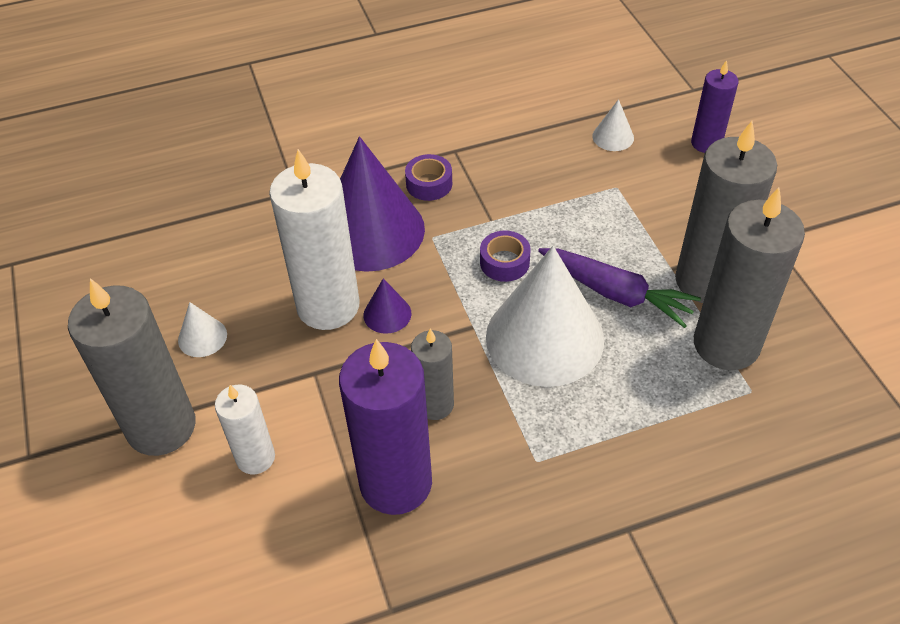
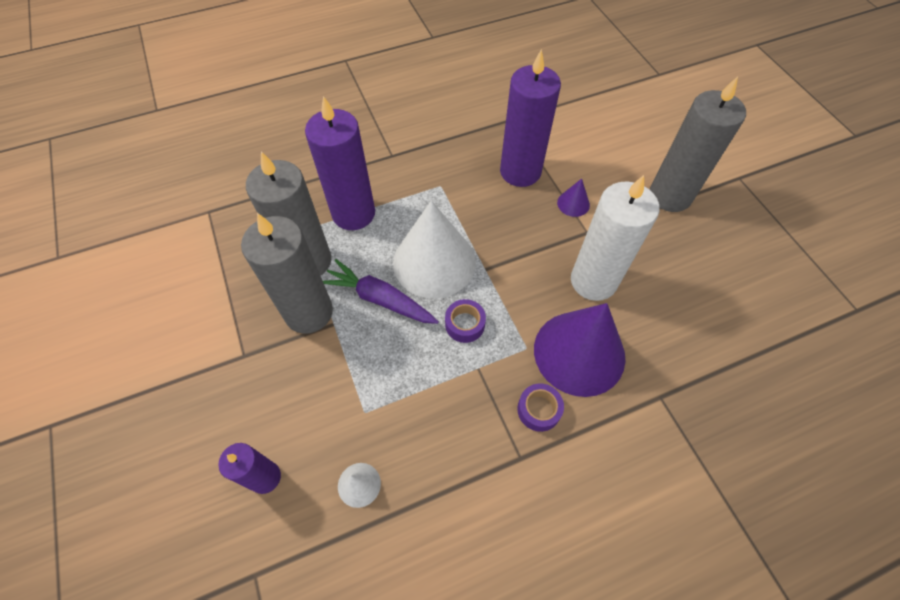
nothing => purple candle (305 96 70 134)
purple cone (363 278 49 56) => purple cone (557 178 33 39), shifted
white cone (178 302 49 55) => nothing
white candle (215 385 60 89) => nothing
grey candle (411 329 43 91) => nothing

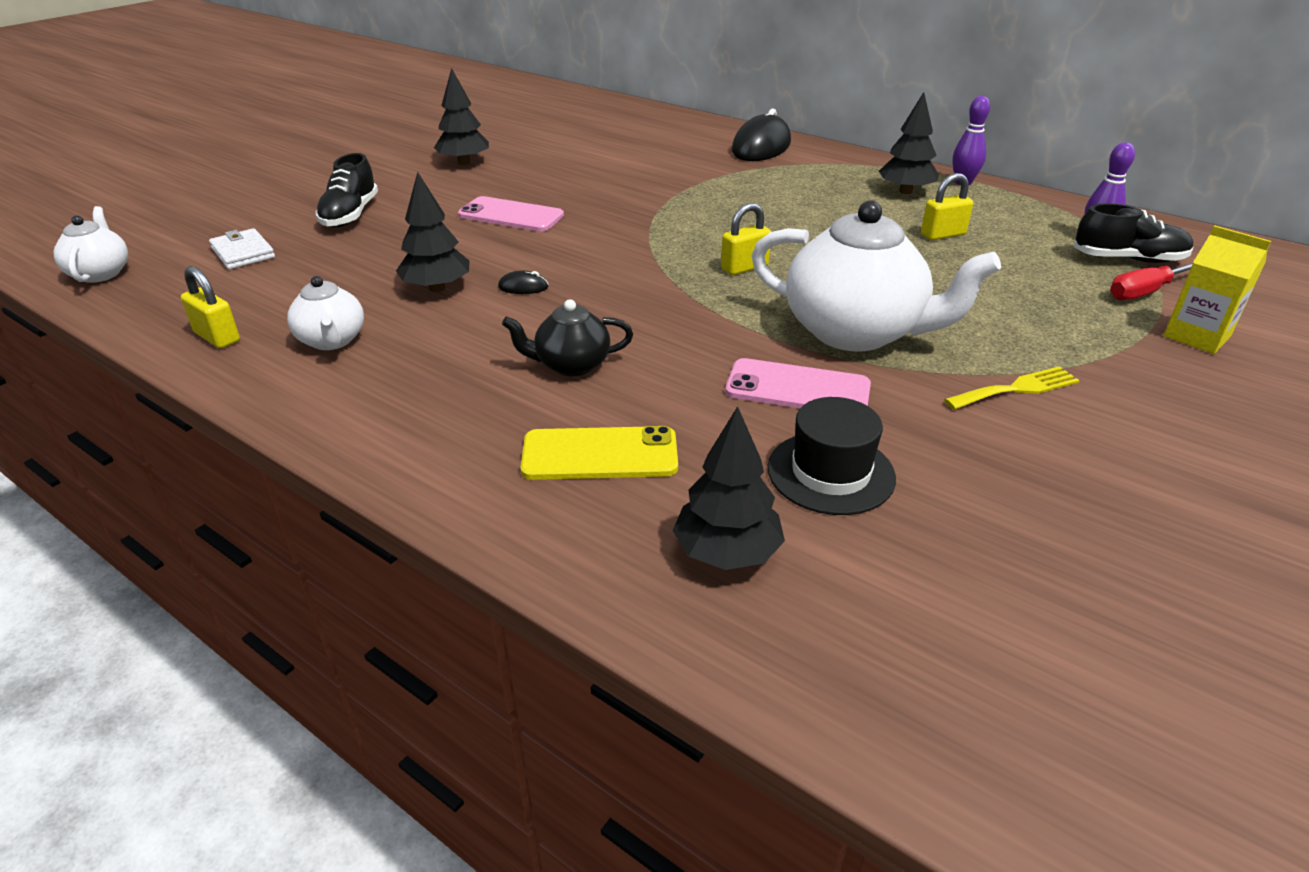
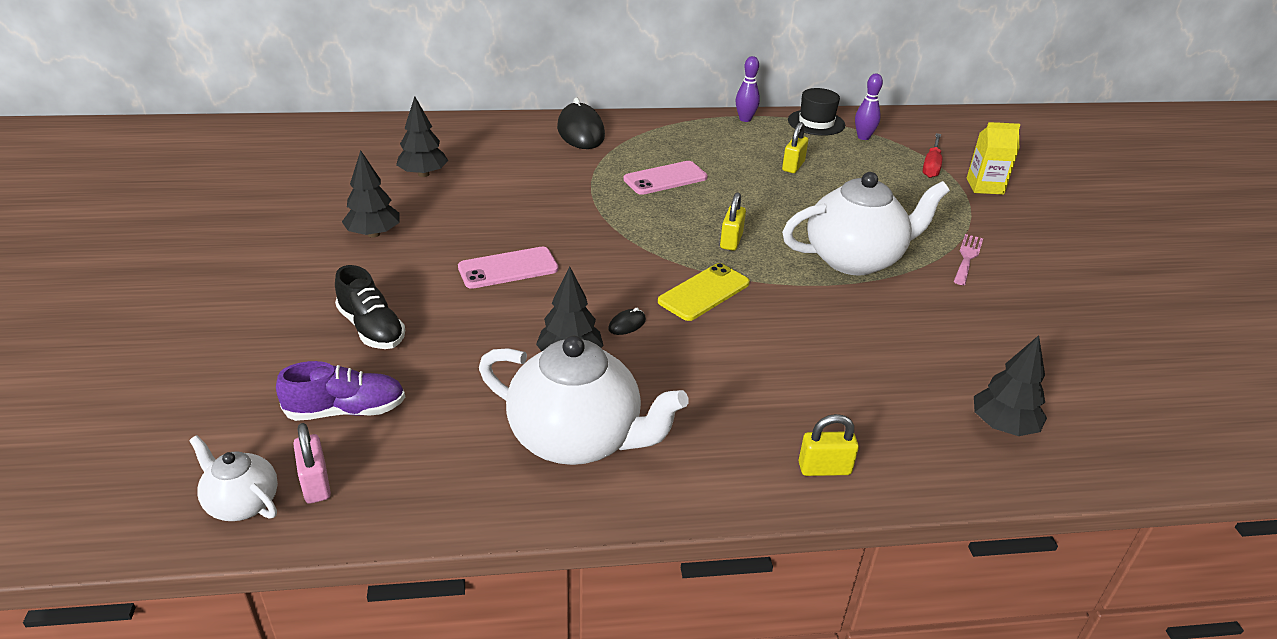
white wallet (209 228 66 41) => purple shoe (276 361 129 60)
nothing => pink padlock (293 423 38 81)
black tree (879 92 60 102) => black tree (396 96 52 81), shifted
white teapot (287 276 77 74) => white teapot (479 336 209 129), x1.97
pink phone (725 358 146 50) => pink phone (623 161 85 34), shifted
yellow phone (521 426 157 54) => yellow phone (658 263 92 58), shifted
black hat (768 397 128 118) => black hat (788 88 57 48), shifted
yellow padlock (181 266 59 82) => yellow padlock (799 414 60 62), shifted
yellow fork (944 366 136 44) => pink fork (953 234 30 51)
black teapot (502 299 131 77) => nothing
black shoe (1073 204 121 59) => nothing

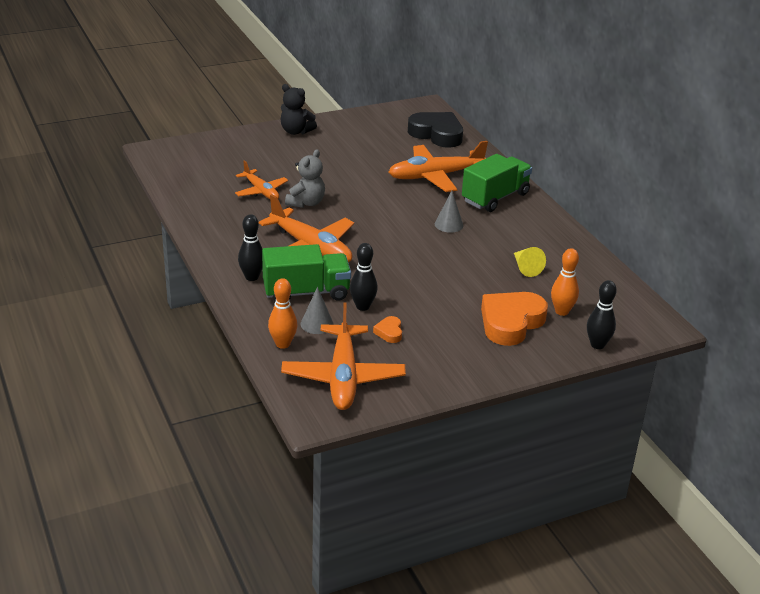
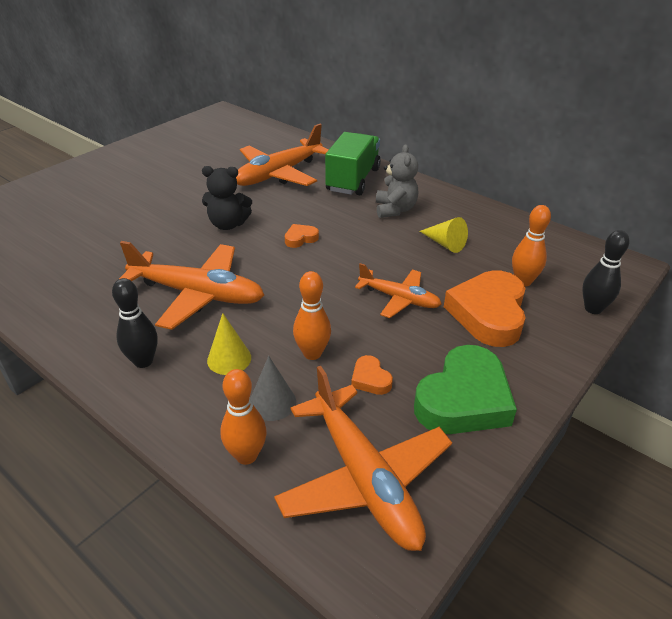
black teddy bear (281 84 36 51) => black teddy bear (202 166 50 64), shifted
green truck (262 244 89 58) => yellow cone (207 313 44 62)
nothing => orange heart (285 224 34 24)
black bowling pin (350 243 28 68) => orange bowling pin (293 271 38 89)
orange plane (235 160 53 39) => orange plane (355 263 87 55), shifted
grey teddy bear (285 149 40 59) => grey teddy bear (376 144 42 74), shifted
nothing => green heart (414 345 103 89)
black heart (408 112 55 36) => nothing
grey cone (435 191 28 42) => nothing

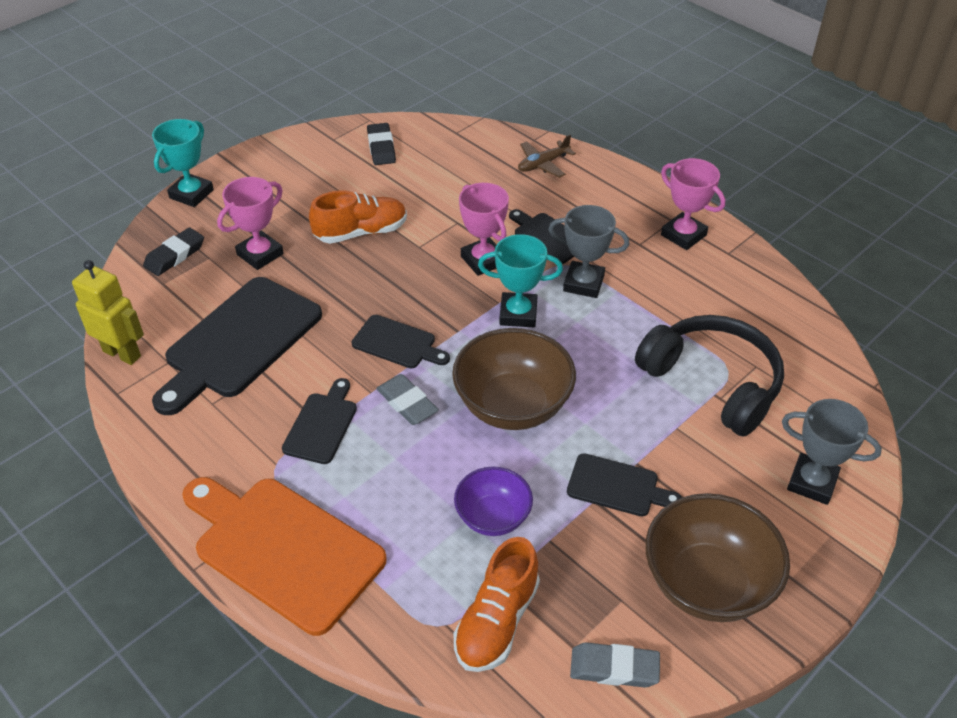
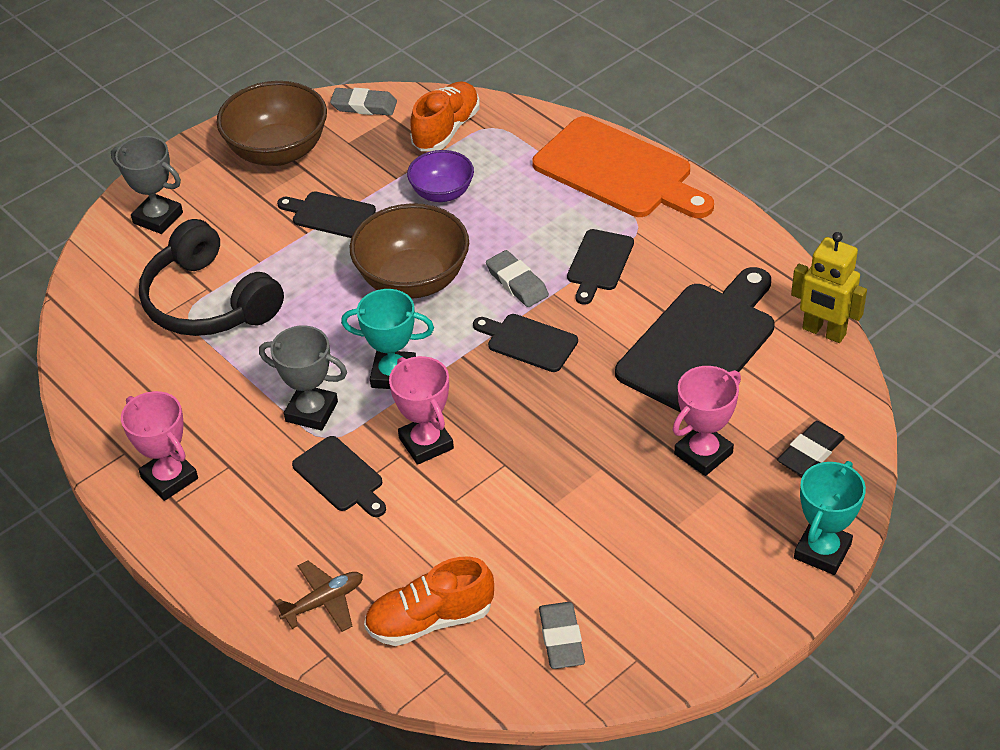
orange shoe (309 190 98 54) => orange shoe (364 557 130 89), shifted
black eraser (367 123 29 42) => grey eraser (539 602 46 67)

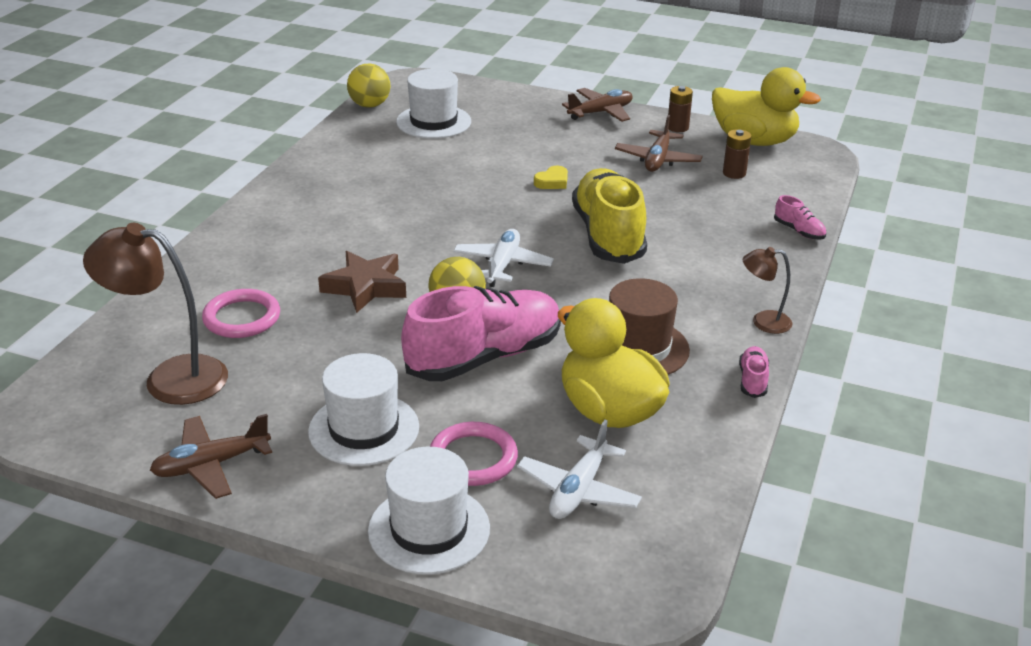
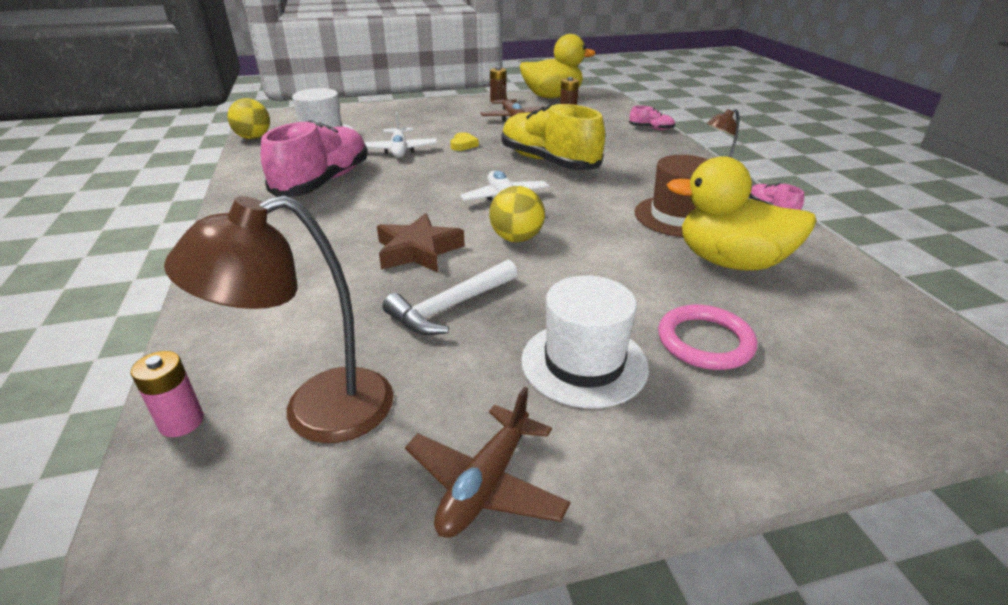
nothing => pink battery (131 351 73 86)
pink shoe (401 286 160 95) => pink shoe (261 120 107 77), shifted
white plane (517 420 125 99) => white plane (364 113 73 45), shifted
nothing => white hammer (382 259 136 76)
pink ring (202 289 78 49) => nothing
white hat (368 447 122 128) => nothing
brown plane (562 88 71 34) => nothing

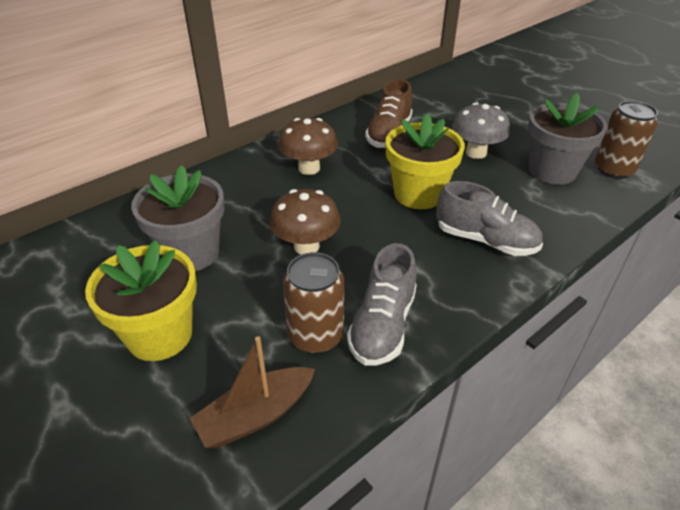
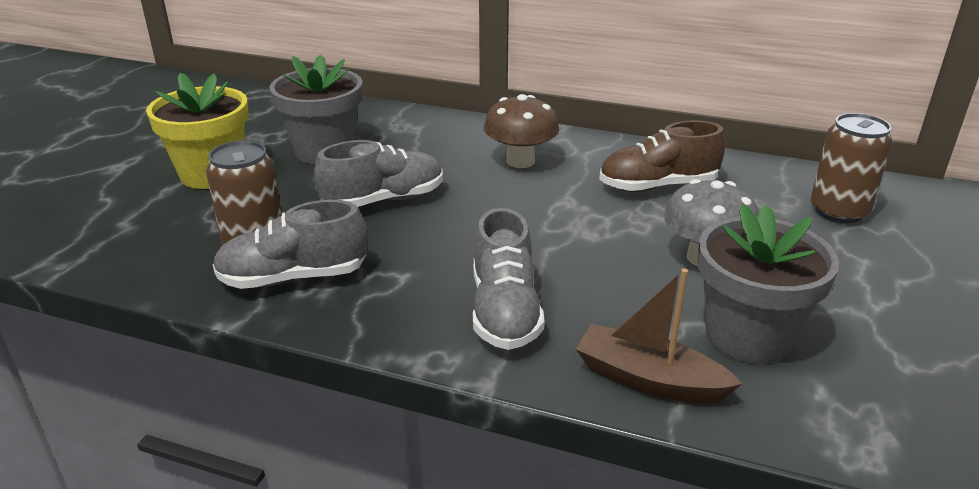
brown mushroom (270 189 71 66) => grey shoe (314 140 129 67)
brown boat (190 336 125 112) => brown boat (576 268 166 136), shifted
brown can (595 101 63 78) => brown can (811 113 82 110), shifted
yellow flower pot (386 114 79 95) => nothing

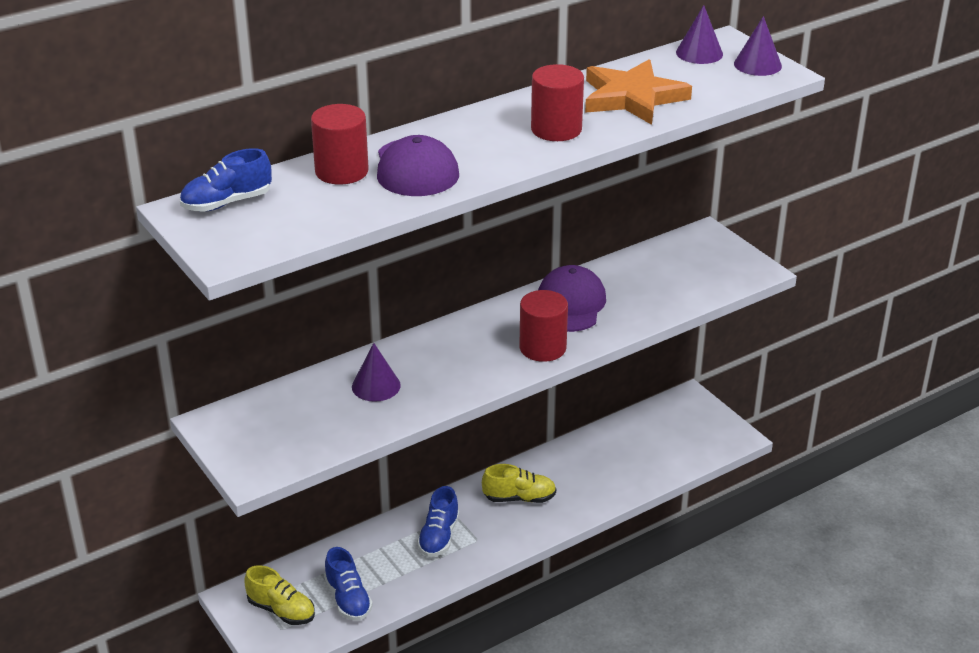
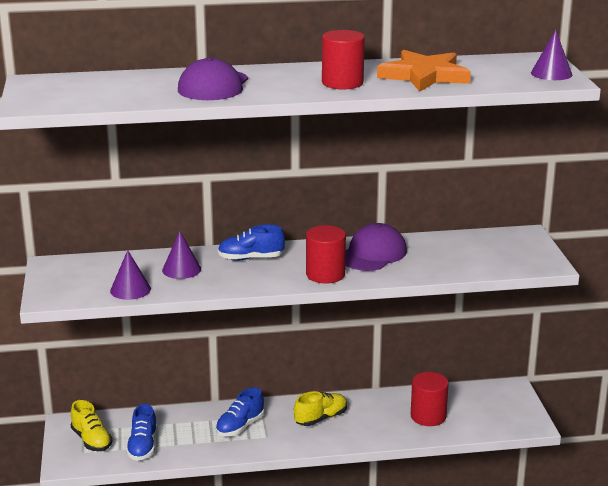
purple cone (676 5 47 59) => purple cone (110 250 41 50), shifted
blue shoe (180 148 92 64) => blue shoe (218 225 67 35), shifted
yellow shoe (482 464 74 39) => yellow shoe (294 391 53 35), 60 degrees counterclockwise
red cylinder (311 104 58 81) => red cylinder (411 372 38 54), shifted

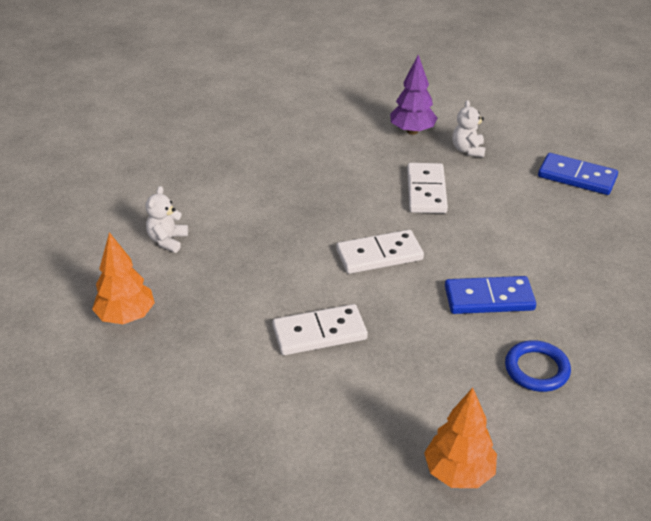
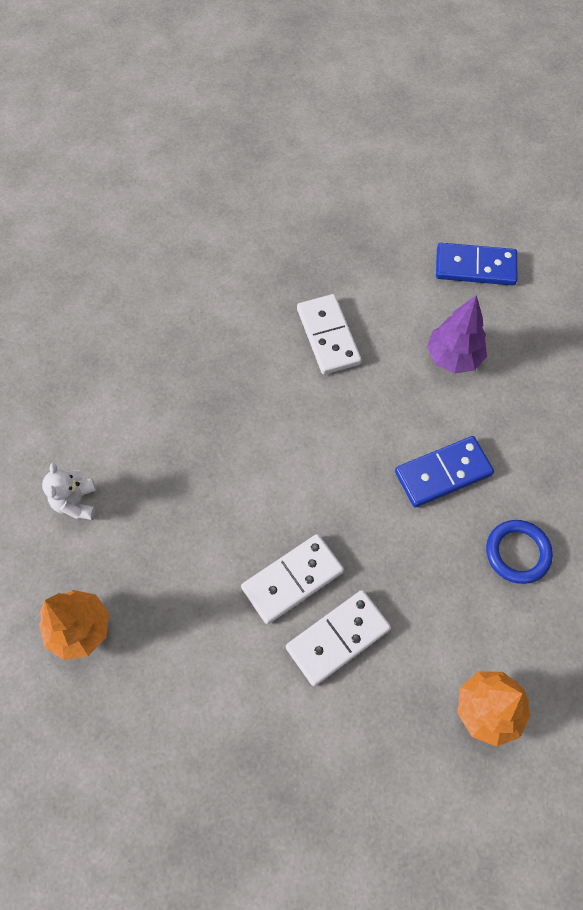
white domino (336 230 88 44) => white domino (286 590 105 96), shifted
purple tree (390 55 48 80) => purple tree (427 295 60 79), shifted
white teddy bear (452 100 34 58) => nothing

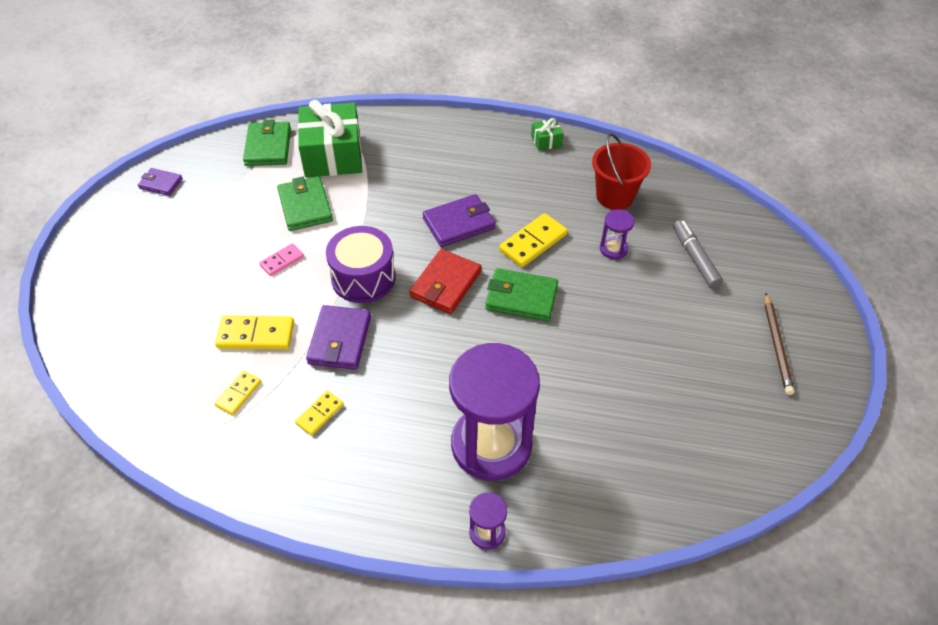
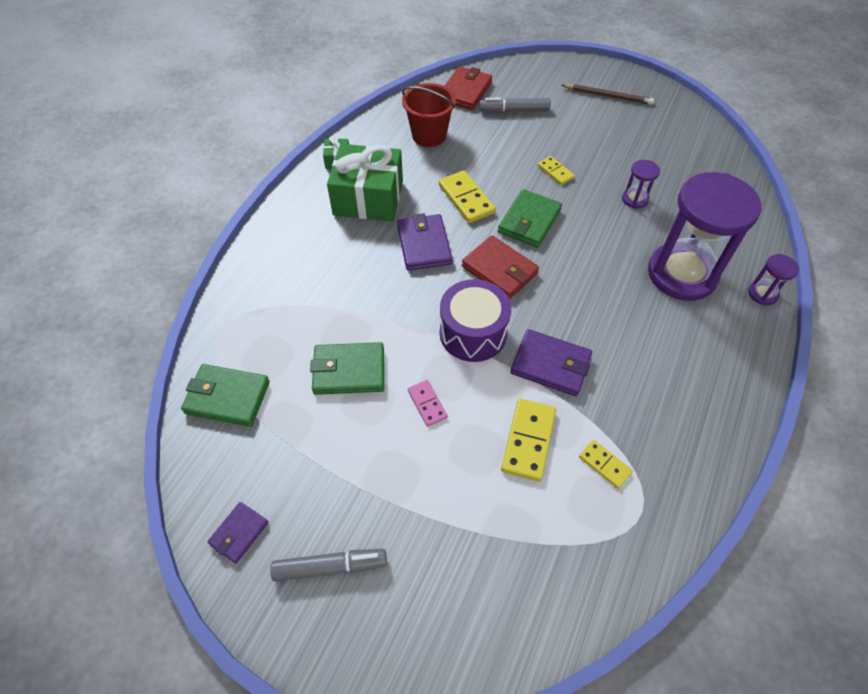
nothing => grey marker (270 549 117 32)
green gift (298 100 64 78) => green gift (327 144 76 77), shifted
nothing => red wallet (445 66 47 44)
yellow domino (295 391 49 45) => yellow domino (538 156 37 29), shifted
purple hourglass (600 209 34 50) => purple hourglass (622 160 38 49), shifted

